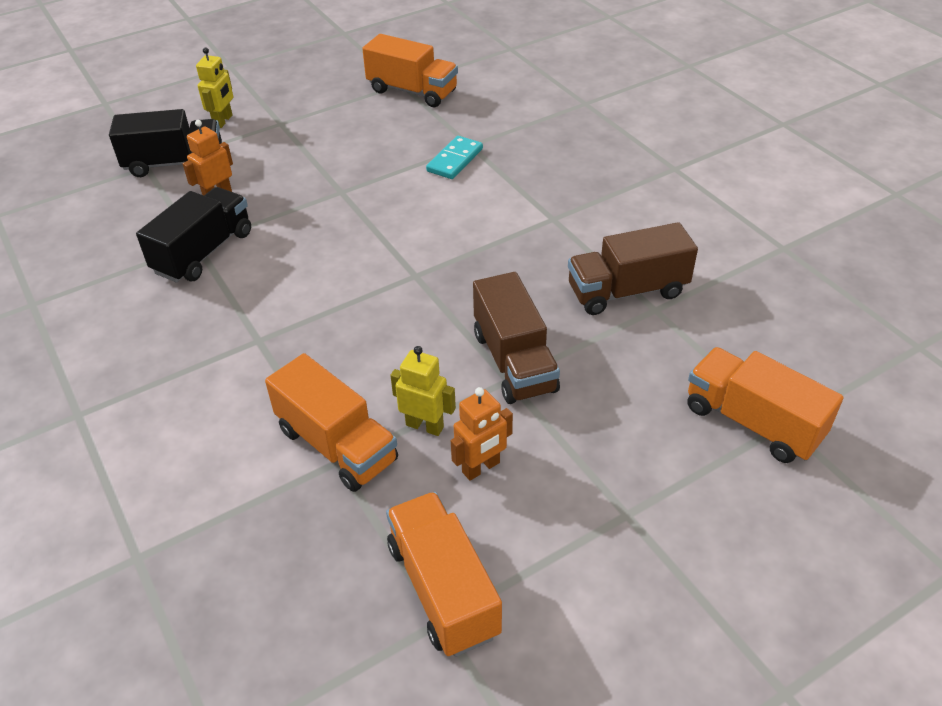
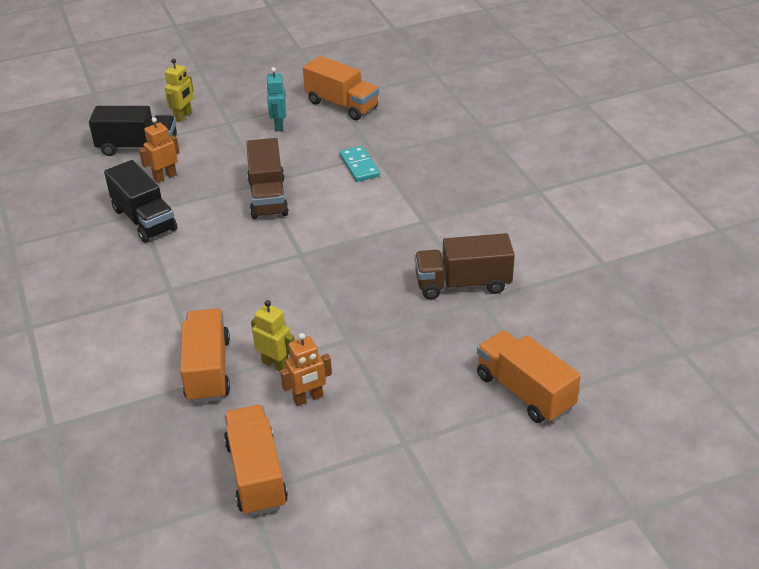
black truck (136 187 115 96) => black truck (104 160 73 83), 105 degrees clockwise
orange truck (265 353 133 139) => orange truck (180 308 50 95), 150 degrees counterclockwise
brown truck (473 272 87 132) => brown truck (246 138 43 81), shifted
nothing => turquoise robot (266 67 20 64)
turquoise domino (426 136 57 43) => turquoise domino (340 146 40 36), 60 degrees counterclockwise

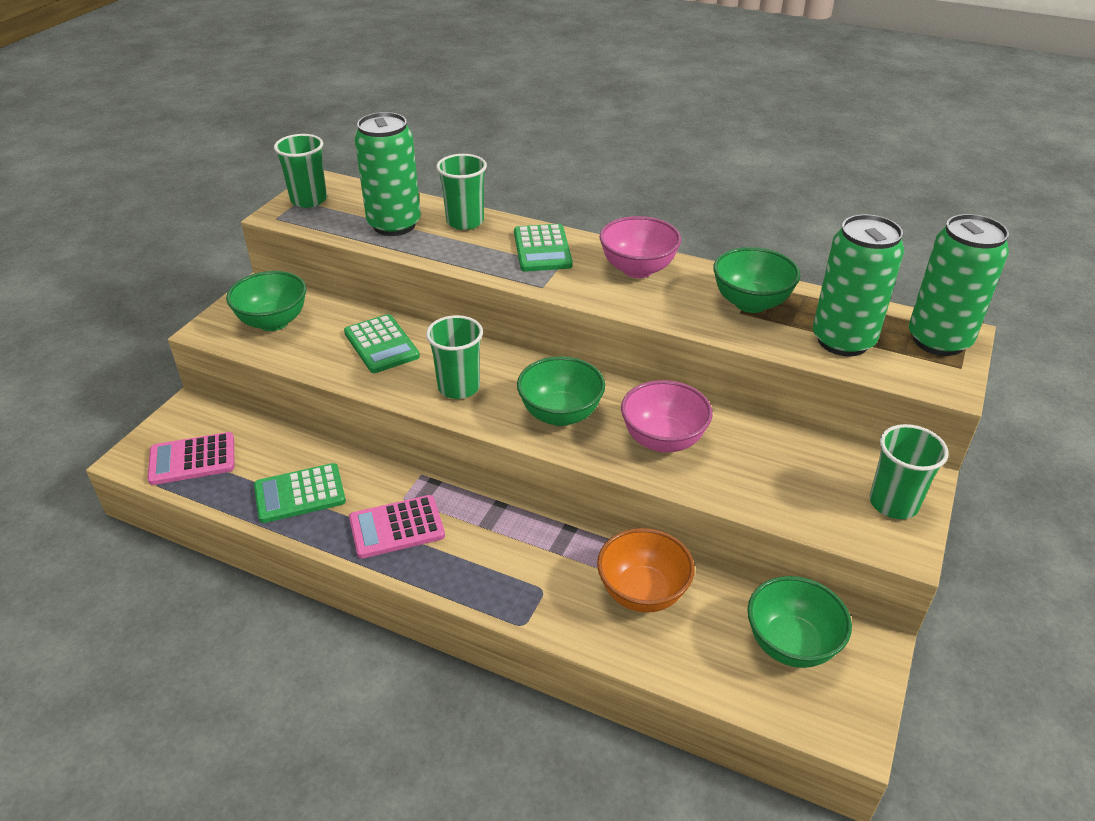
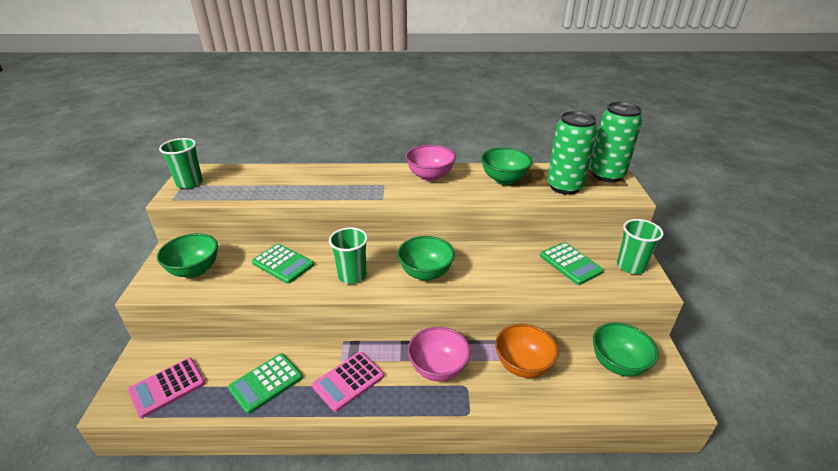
pink bowl (621 380 92 73) => pink bowl (408 327 62 55), shifted
green calculator (514 224 59 48) => green calculator (540 242 64 43), shifted
green can (355 112 66 124) => nothing
green cup (436 154 51 76) => nothing

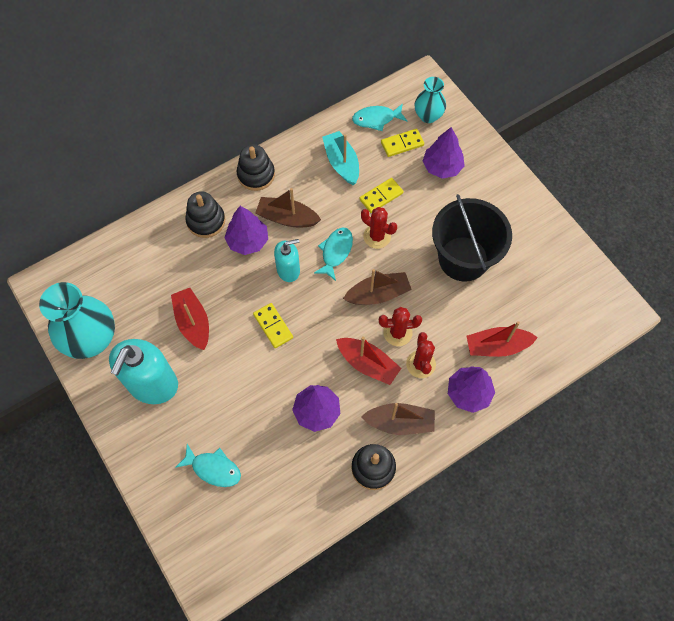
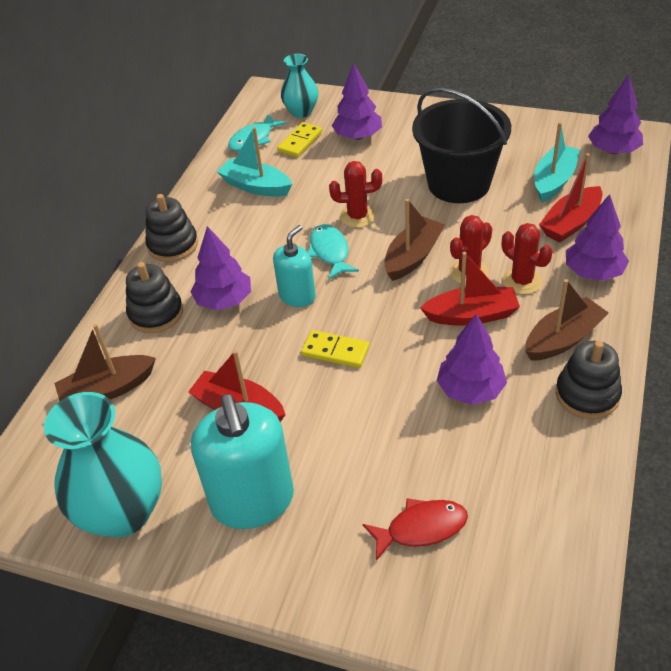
brown boat (255 188 66 39) => brown boat (54 324 102 77), shifted
turquoise fish (175 444 66 43) => red fish (362 499 106 62)
nothing => turquoise boat (534 122 46 80)
nothing => purple tree (588 75 55 79)
yellow domino (359 178 44 35) => nothing

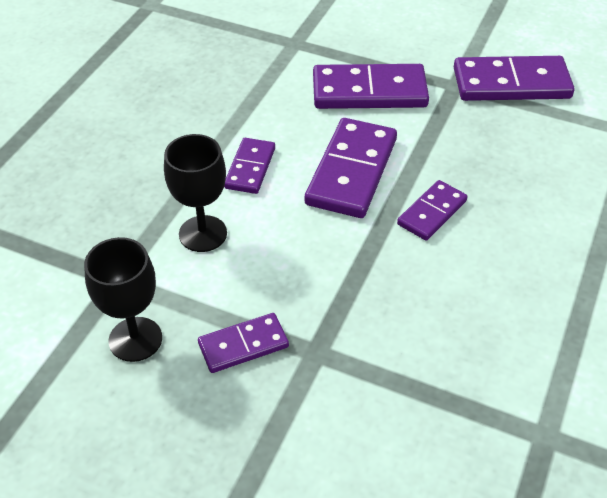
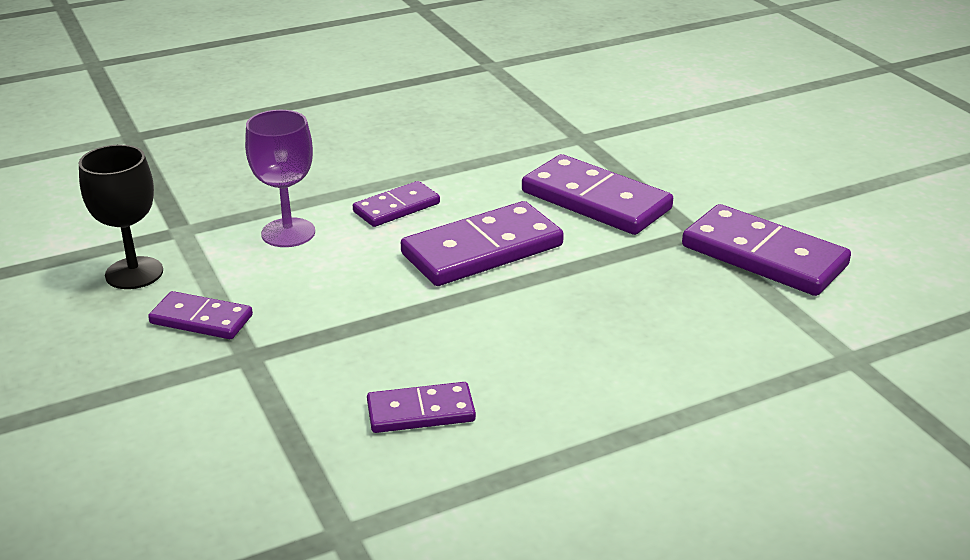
black goblet (164 134 63 118) => purple goblet (245 110 70 137)
purple domino (397 180 70 60) => purple domino (367 382 109 51), shifted

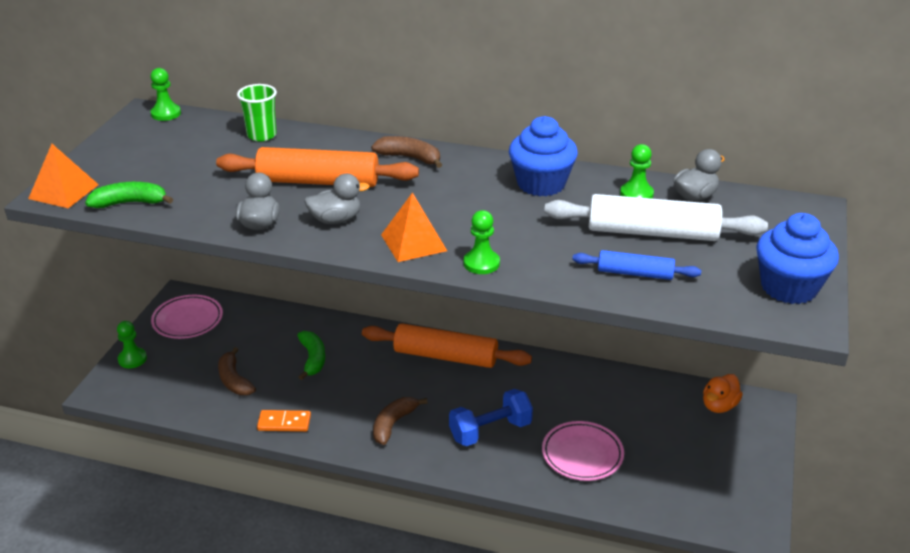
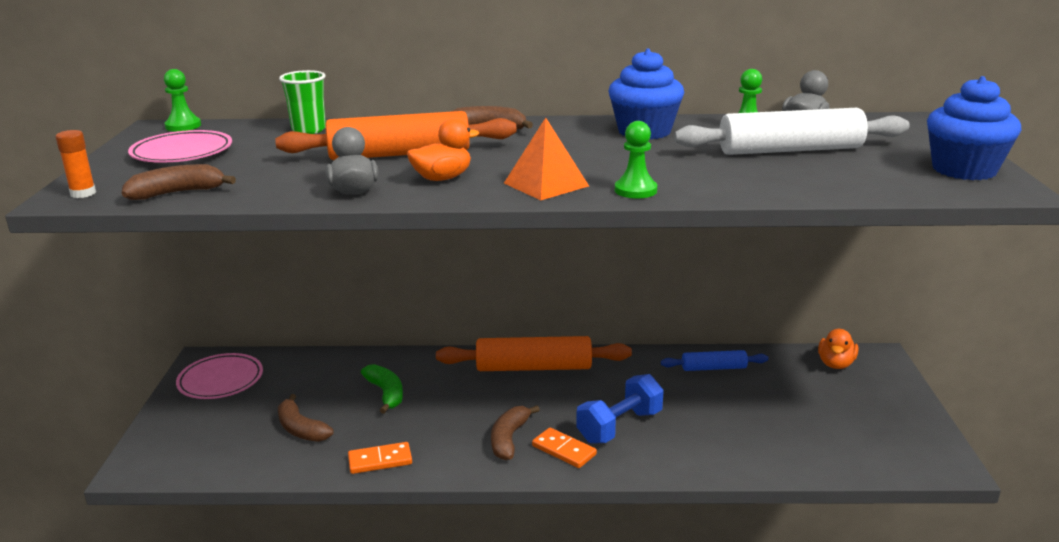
orange pyramid (28 144 71 64) => orange glue stick (56 130 40 68)
green banana (85 182 88 26) => brown banana (122 164 114 36)
pink plate (542 421 82 60) => pink plate (128 130 104 33), shifted
grey duck (304 174 66 50) => orange duck (407 118 72 63)
nothing => orange domino (532 427 65 41)
blue rolling pin (572 250 129 30) => blue rolling pin (661 350 108 21), shifted
green pawn (117 321 30 47) => nothing

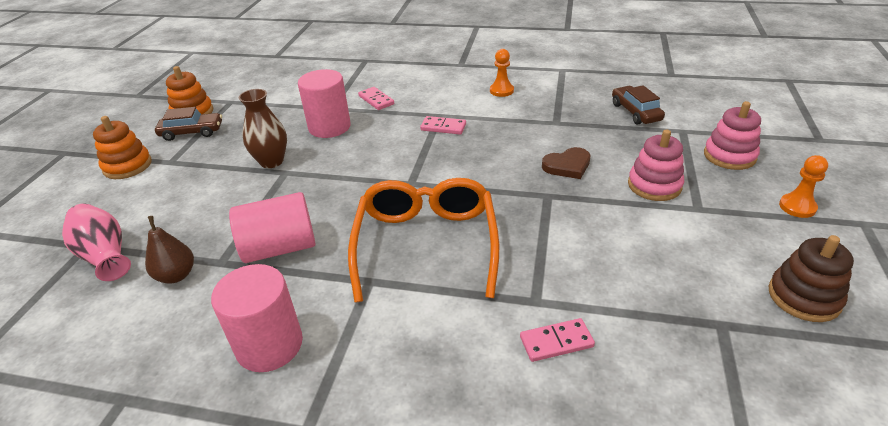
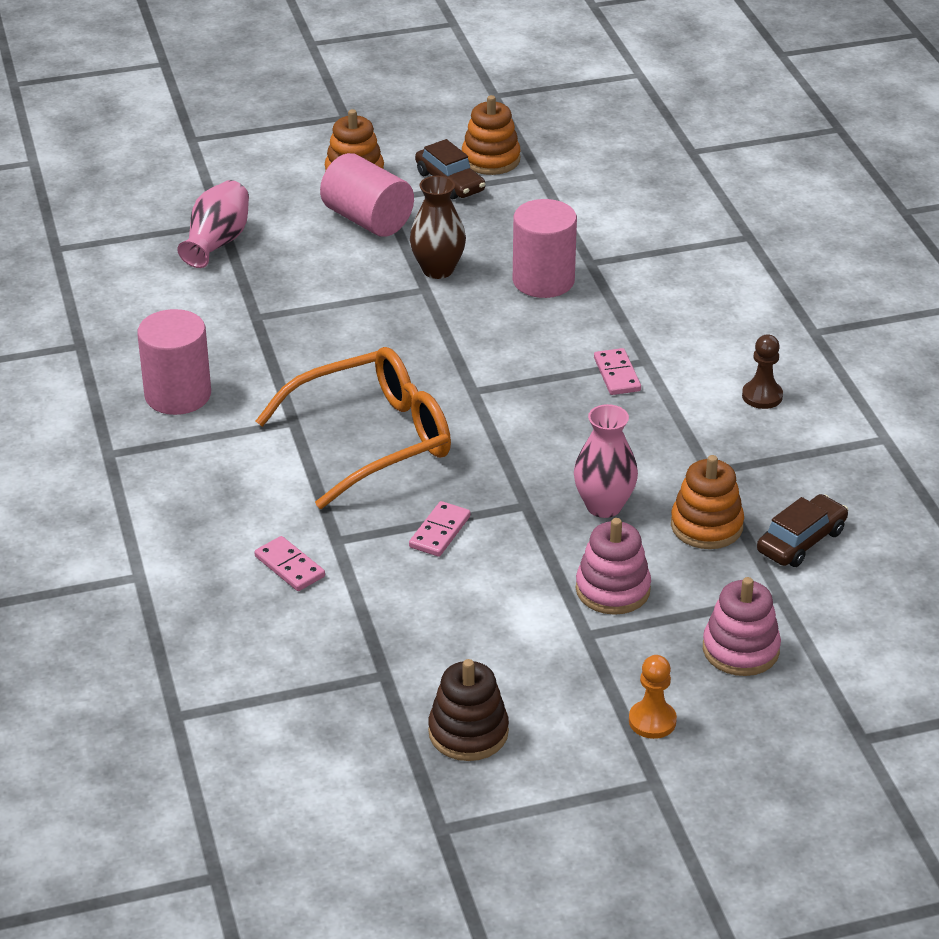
pink cylinder (229 192 87 71) => pink cylinder (320 153 94 84), shifted
pink domino (358 87 36 23) => pink domino (409 501 62 56), shifted
brown heart (542 147 48 32) => pink vase (574 404 64 114)
nothing => orange stacking toy (671 455 73 94)
orange pawn (490 49 24 48) => brown pawn (742 334 41 75)
brown pear (145 216 49 68) => nothing

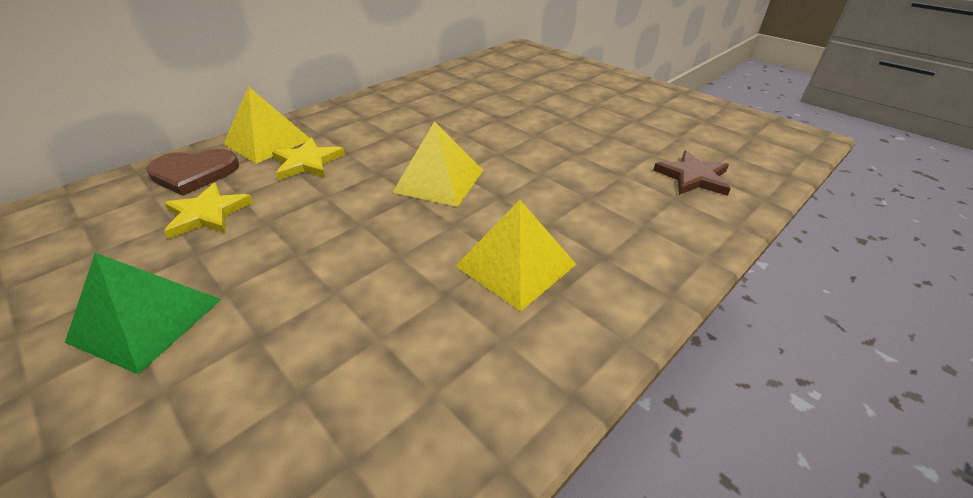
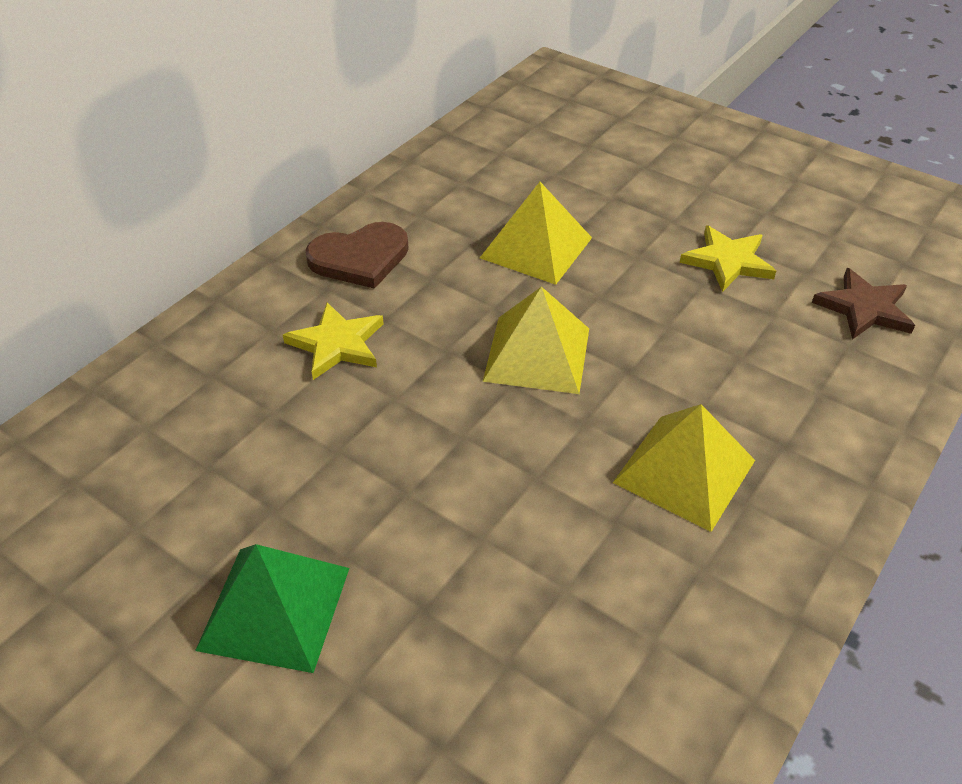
brown heart (146 149 93 47) => brown heart (306 222 103 67), shifted
yellow pyramid (224 87 86 77) => yellow pyramid (480 182 112 103), shifted
yellow star (164 183 89 56) => yellow star (680 225 96 67), shifted

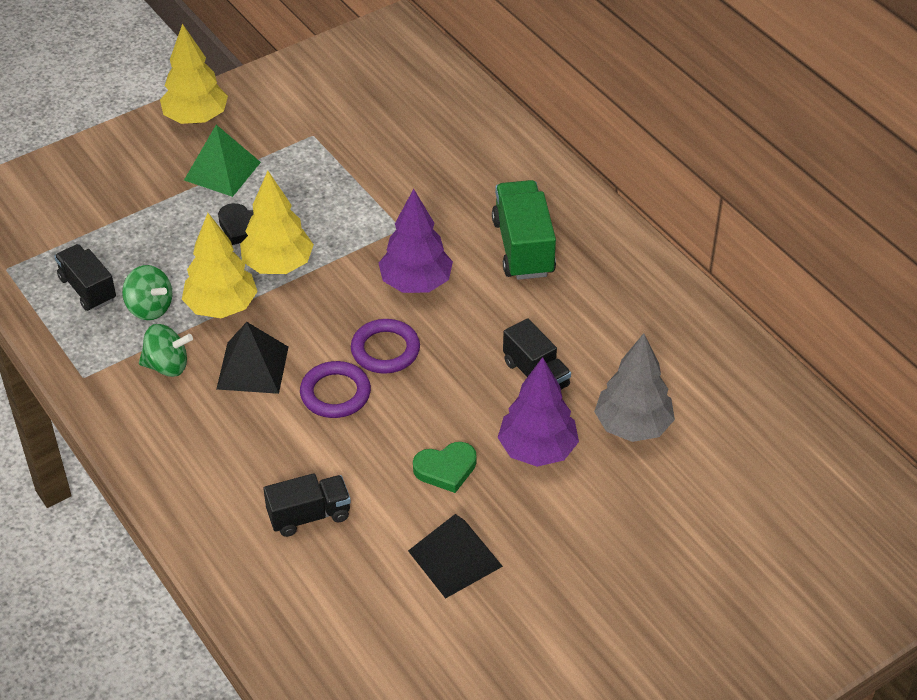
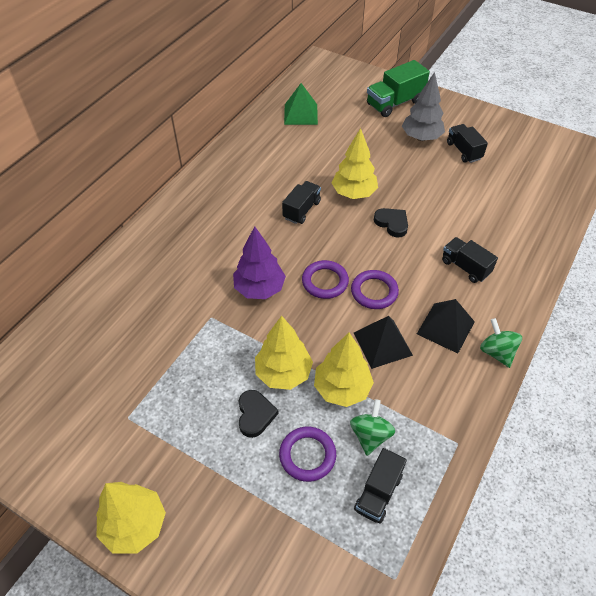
nothing => purple ring (279 427 57 55)
green pyramid (184 125 77 72) => green pyramid (284 83 34 42), shifted
purple tree (498 357 81 110) => yellow tree (332 128 46 71)
green truck (492 180 64 100) => green truck (367 60 63 57), shifted
green heart (413 442 64 51) => black heart (374 208 34 30)
grey tree (594 333 81 109) => grey tree (402 72 43 69), shifted
black pyramid (408 514 95 85) => black pyramid (417 299 58 55), shifted
nothing => black truck (447 124 41 39)
green spinning top (139 324 54 53) => green spinning top (480 318 42 50), shifted

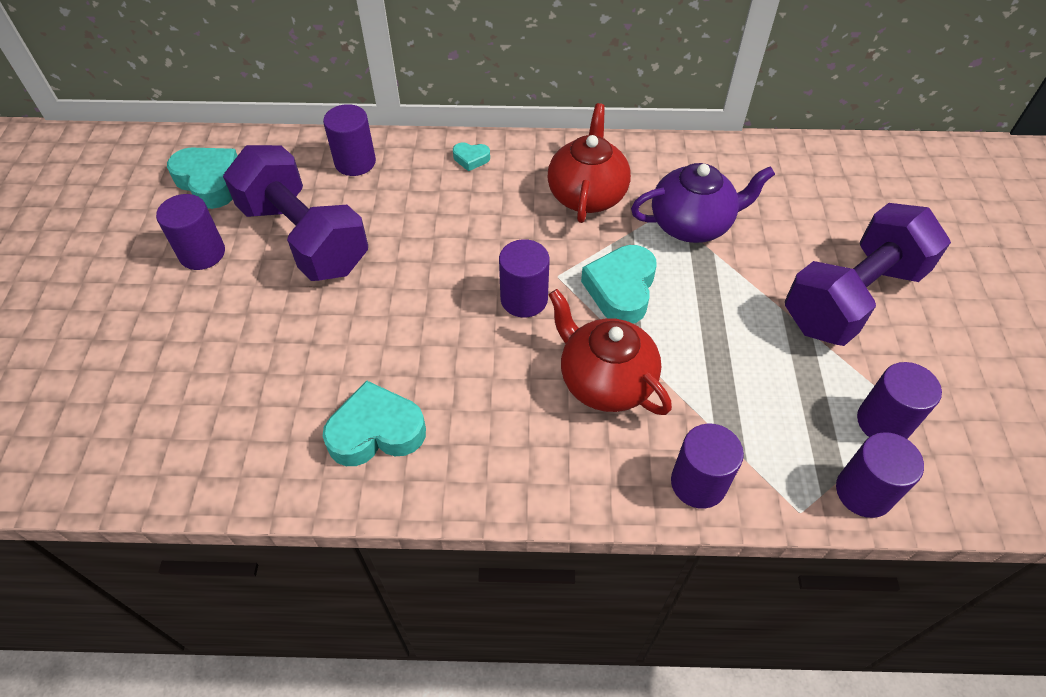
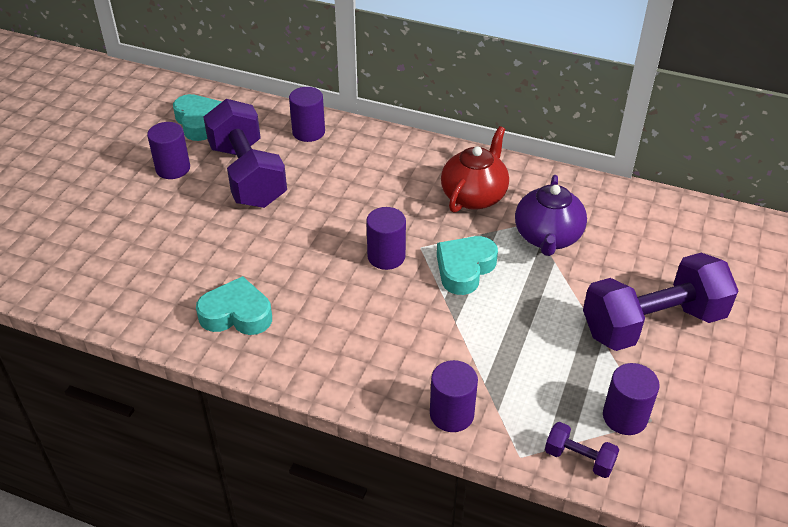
purple teapot (631 163 144 80) => purple teapot (515 175 72 81), 90 degrees clockwise
purple cylinder (836 432 88 86) => purple dumbbell (545 422 74 56)
turquoise heart (453 142 37 29) => nothing
red teapot (548 289 124 126) => nothing

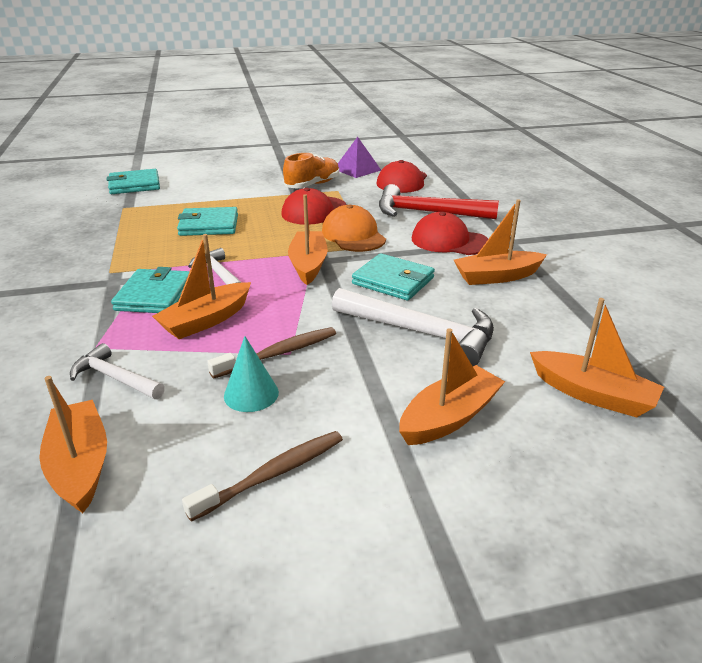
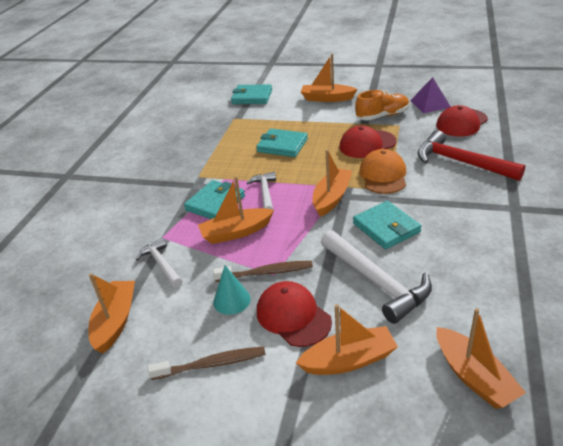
red cap (412 212 76 43) => red cap (257 281 75 66), shifted
orange boat (454 199 93 86) => orange boat (301 54 57 48), shifted

